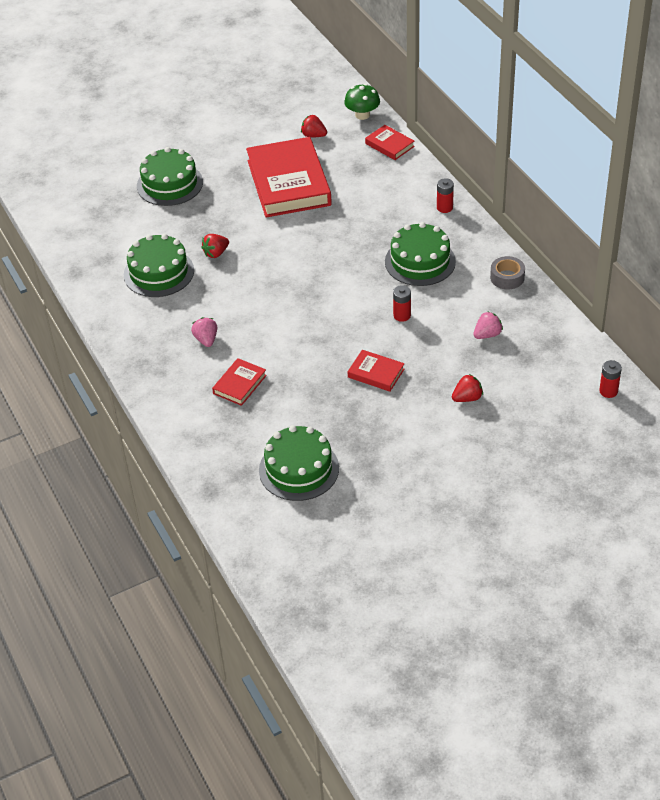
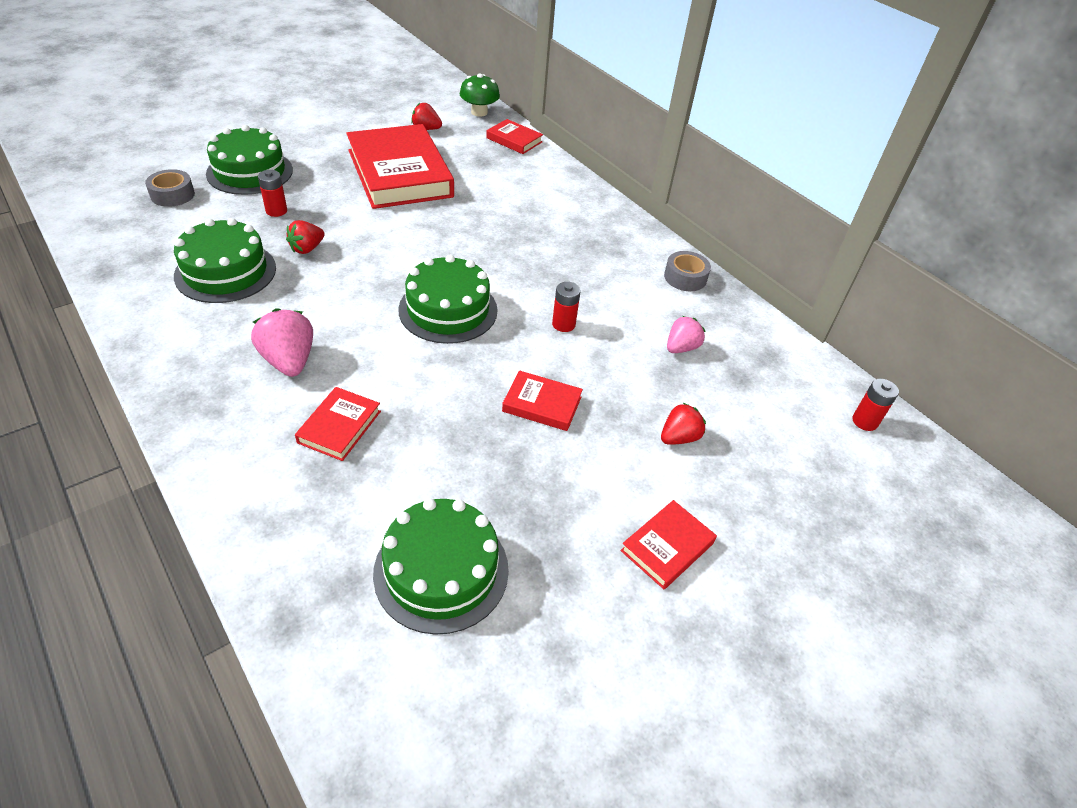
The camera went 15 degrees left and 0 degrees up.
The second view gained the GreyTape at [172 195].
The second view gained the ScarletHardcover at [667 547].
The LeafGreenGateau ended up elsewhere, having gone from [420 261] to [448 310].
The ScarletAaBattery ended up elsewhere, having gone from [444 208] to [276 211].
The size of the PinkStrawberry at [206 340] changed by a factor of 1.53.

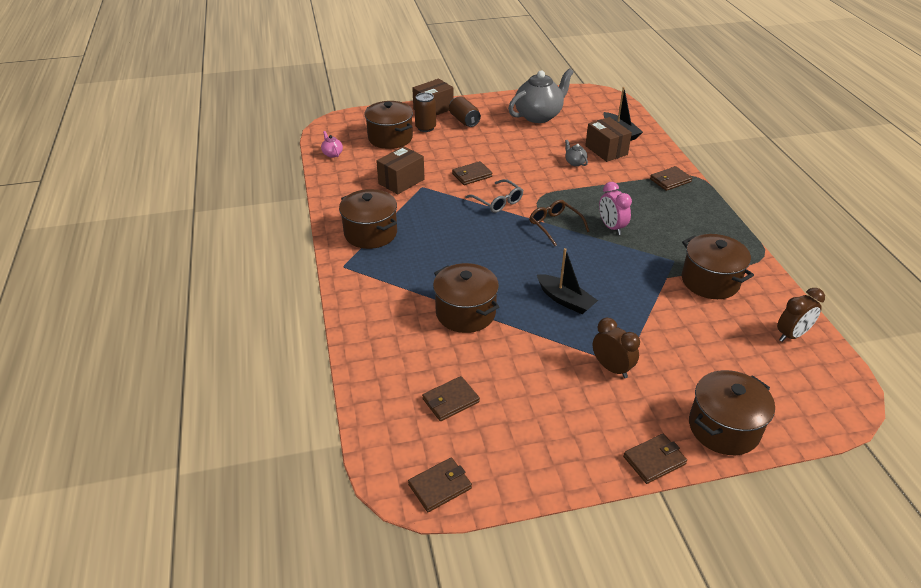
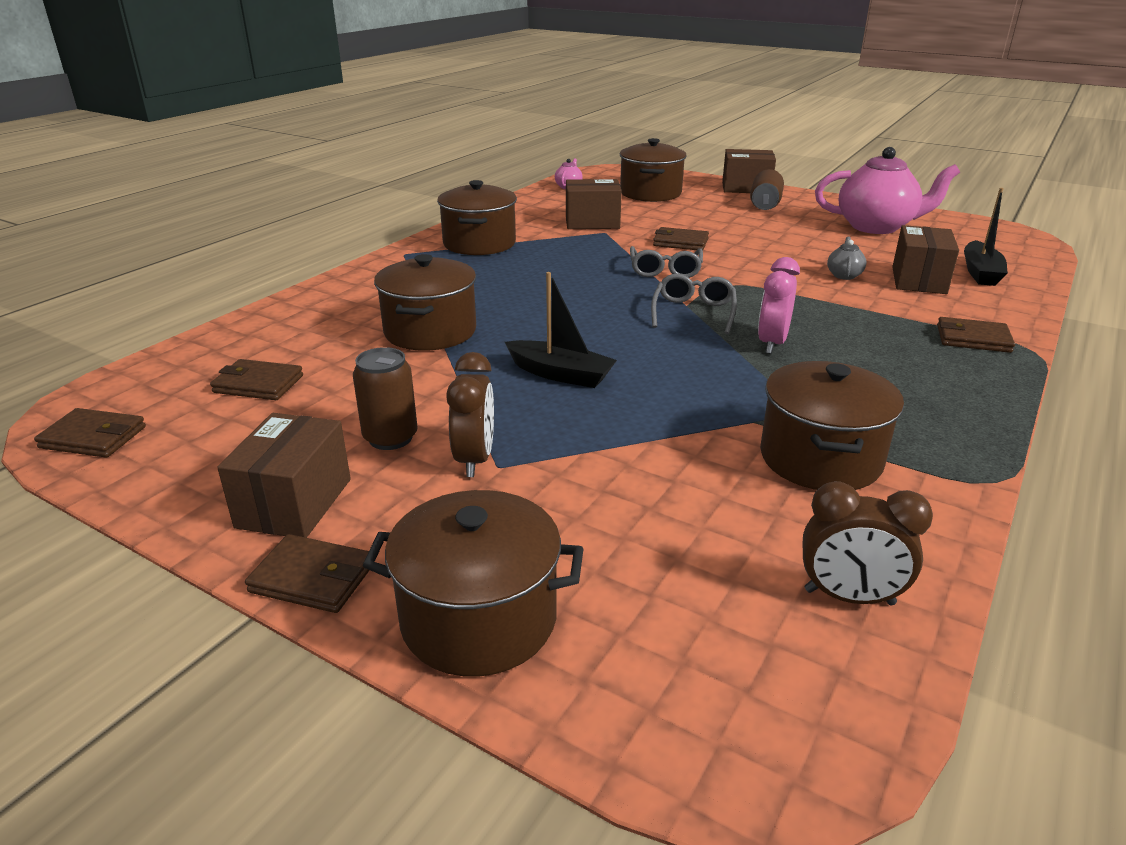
The camera went 45 degrees right and 10 degrees down.
The second view gained the RussetParcel at [294 503].
The RussetSodaCan ended up elsewhere, having gone from [425 128] to [390 438].
What was the GreyChinaTeapot at [539 116] turned into the PinkChinaTeapot at [876 227].
What was the RussetSpectacles at [555 226] turned into the GreySpectacles at [693 313].
The JetBlackSailboat at [565 300] ended up facing another way, 60 degrees counterclockwise from before.

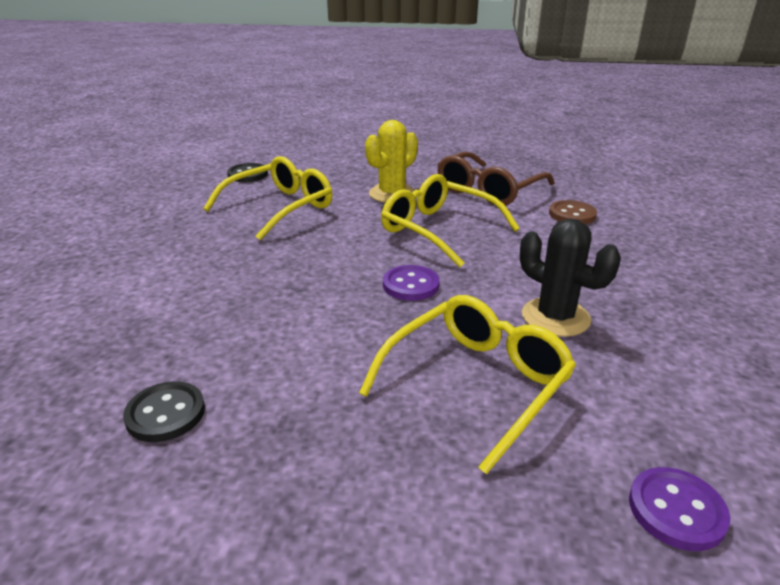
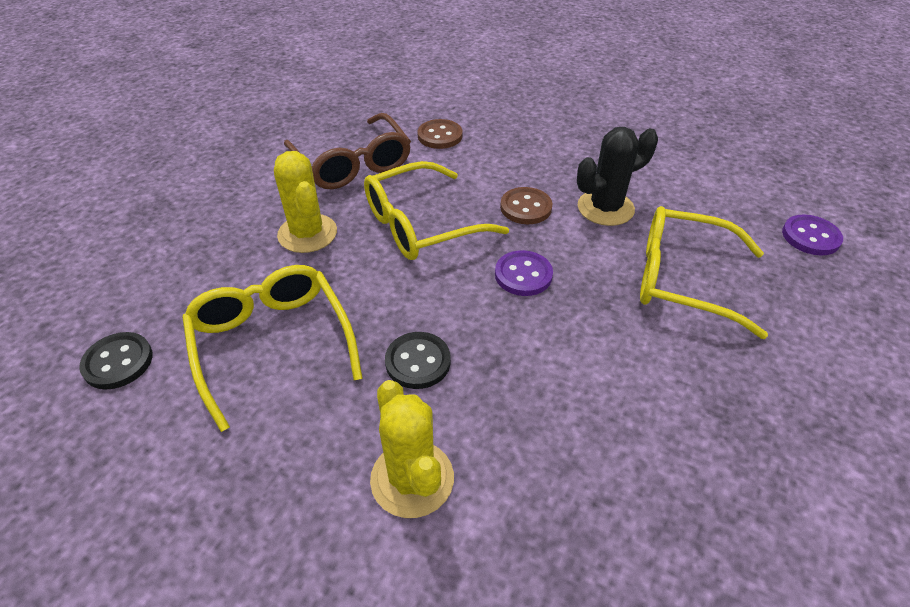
The camera went 70 degrees left and 15 degrees up.
The second view gained the BrightYellowSaguaroCactus at [412 479].
The second view gained the RussetButton at [525 207].
The JetBlackButton ended up elsewhere, having gone from [165 413] to [418 362].
The BrightYellowSpectacles at [476 383] ended up facing another way, 45 degrees counterclockwise from before.

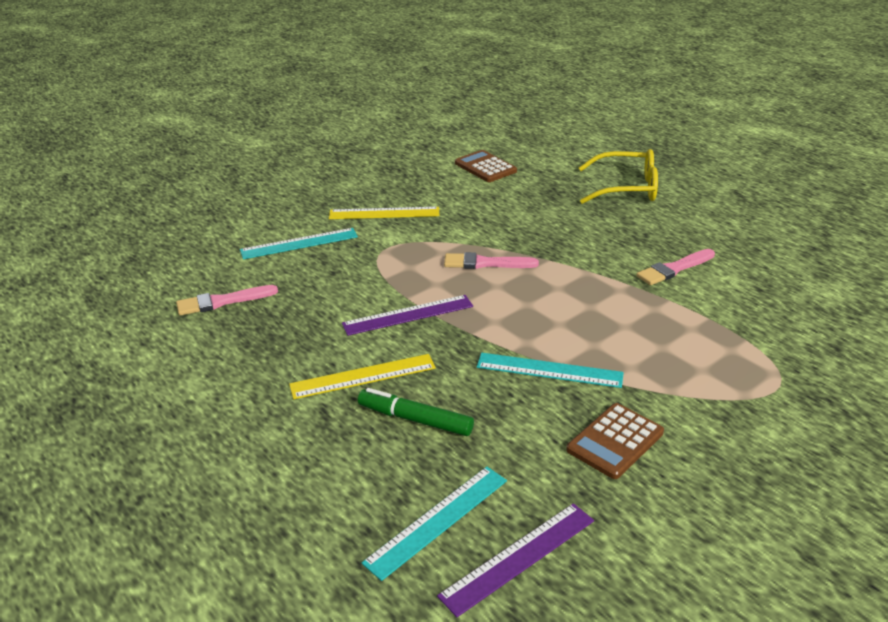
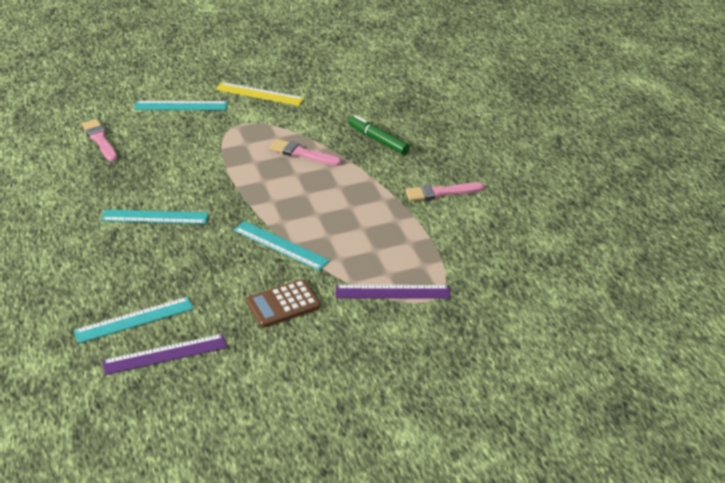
The camera went 20 degrees right and 5 degrees up.
The second view lost the RussetCalculator at [485 167].
The second view lost the BrightYellowSpectacles at [626 188].
The RoyalPurpleRuler ended up elsewhere, having gone from [408 315] to [392 292].
The LeafGreenMarker ended up elsewhere, having gone from [415 419] to [378 140].
What was the BrightYellowRuler at [363 376] turned into the TurquoiseRuler at [154 217].
The PinkBrush at [222 301] ended up facing another way, 60 degrees clockwise from before.

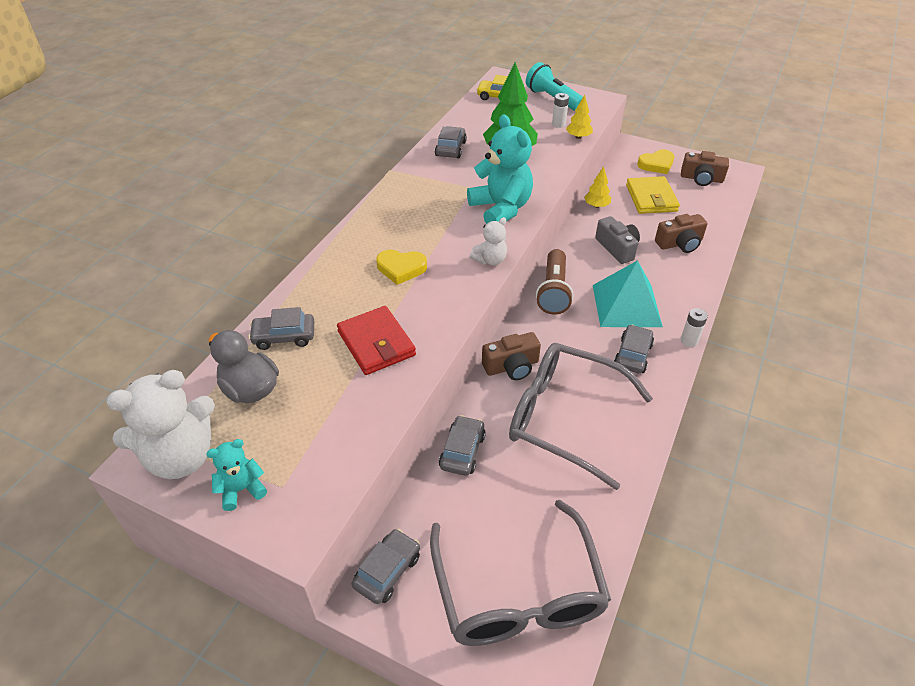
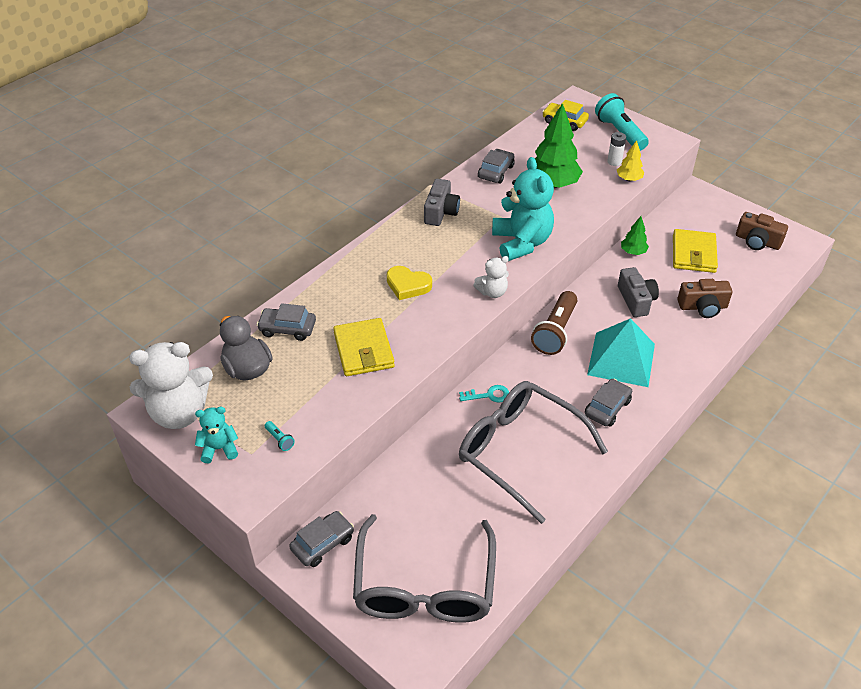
The camera went 15 degrees right and 0 degrees up.
The second view lost the GreyCar at [462 451].
The second view lost the BrightYellowLoveHeart at [656 164].
The second view lost the SnowWhiteAaBattery at [689 341].
The second view gained the TurquoiseTorch at [279 439].
The second view gained the GreyCamera at [441 212].
Where the RussetCamera stood at [511 366], the TurquoiseLatchkey came to stand at [488 395].
What was the ScarletWallet at [376 343] turned into the BrightYellowWallet at [363 350].
What was the BrightYellowFirTree at [596 205] turned into the LeafGreenFirTree at [633 252].

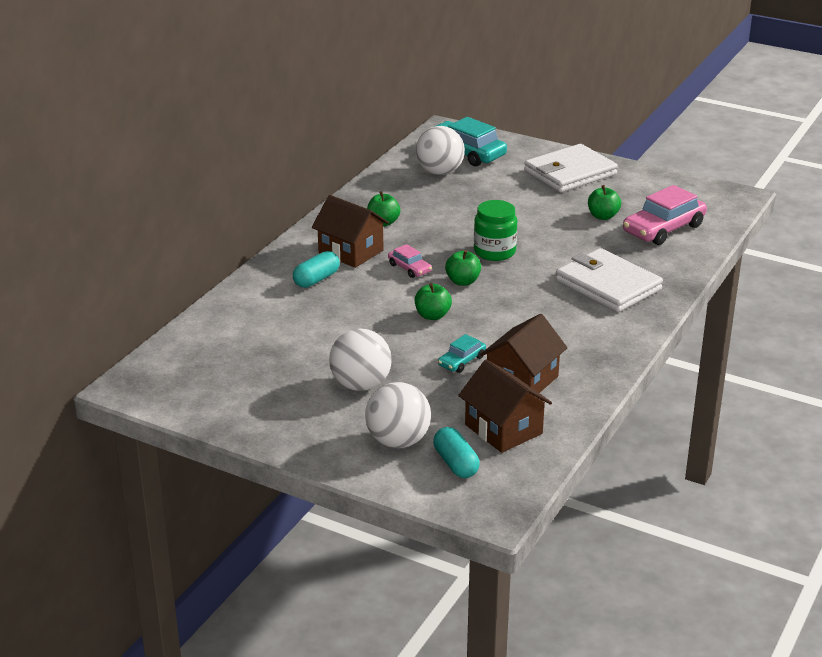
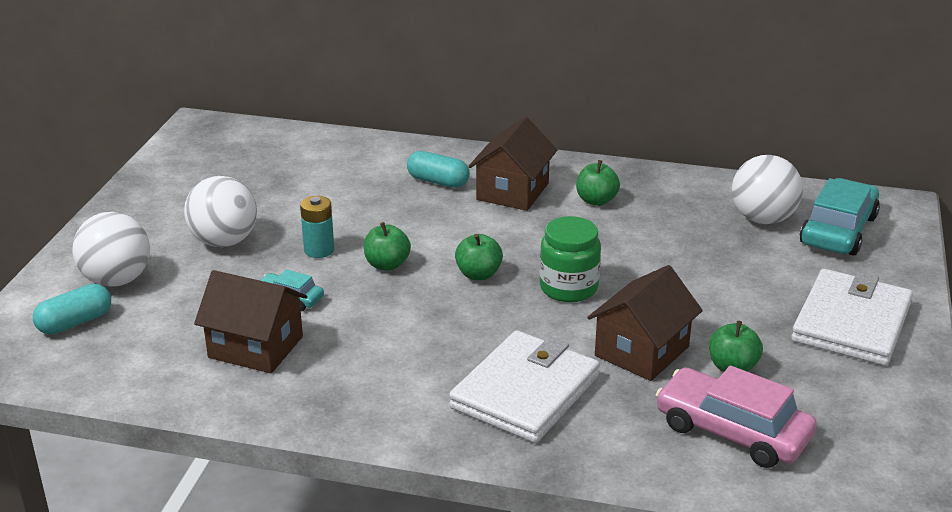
The camera went 75 degrees right and 0 degrees up.
The second view lost the PinkCar at [409 268].
The second view gained the TurquoiseAaBattery at [319 250].
The RussetHouse ended up elsewhere, having gone from [503 429] to [642 351].
The SnowWhiteWallet at [570 173] ended up facing another way, 75 degrees clockwise from before.

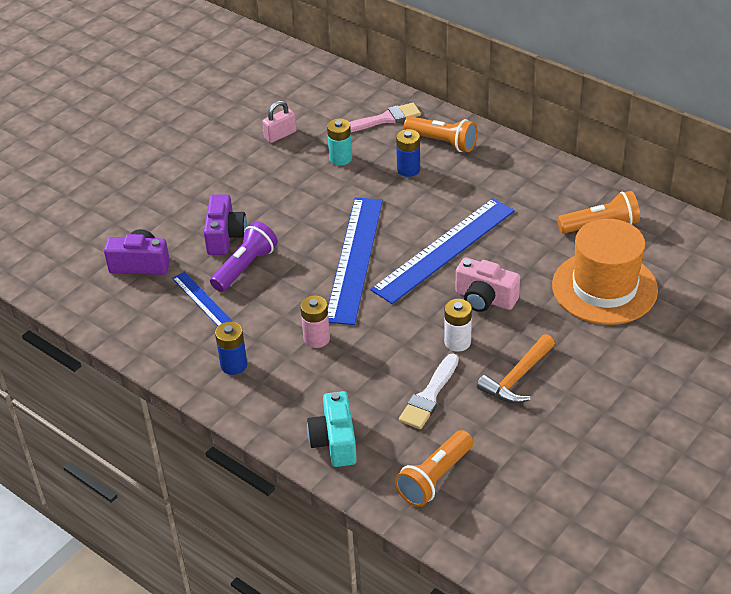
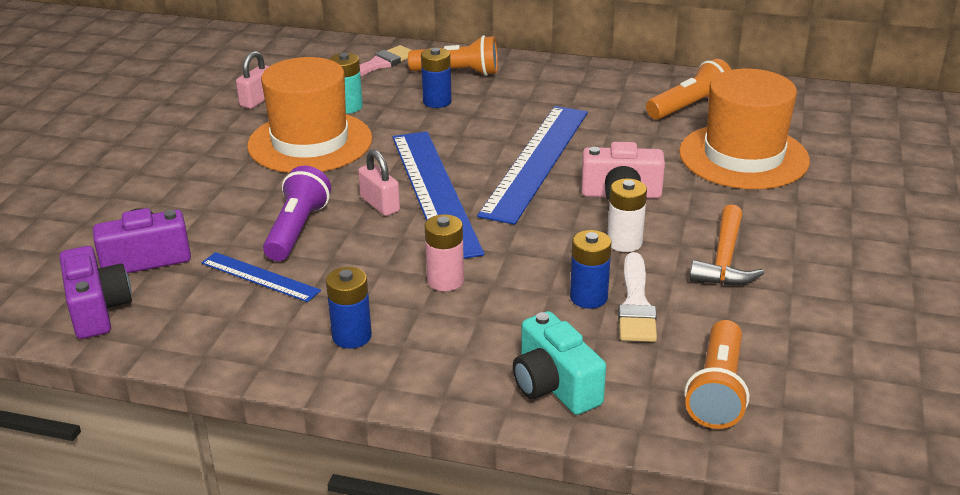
The camera went 25 degrees left and 10 degrees down.
The second view gained the BrightOrangeTopHat at [310 142].
The second view gained the PinkLock at [380 205].
The second view gained the RoyalBlueAaBattery at [588 297].
The RoyalPurpleCamera ended up elsewhere, having gone from [225 236] to [97 310].

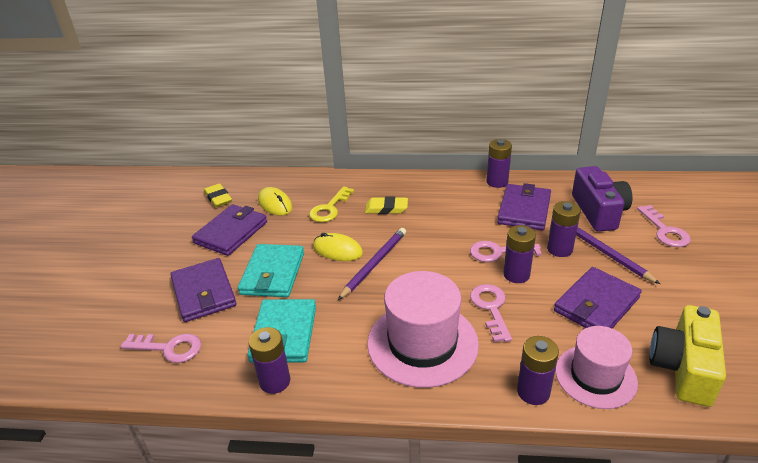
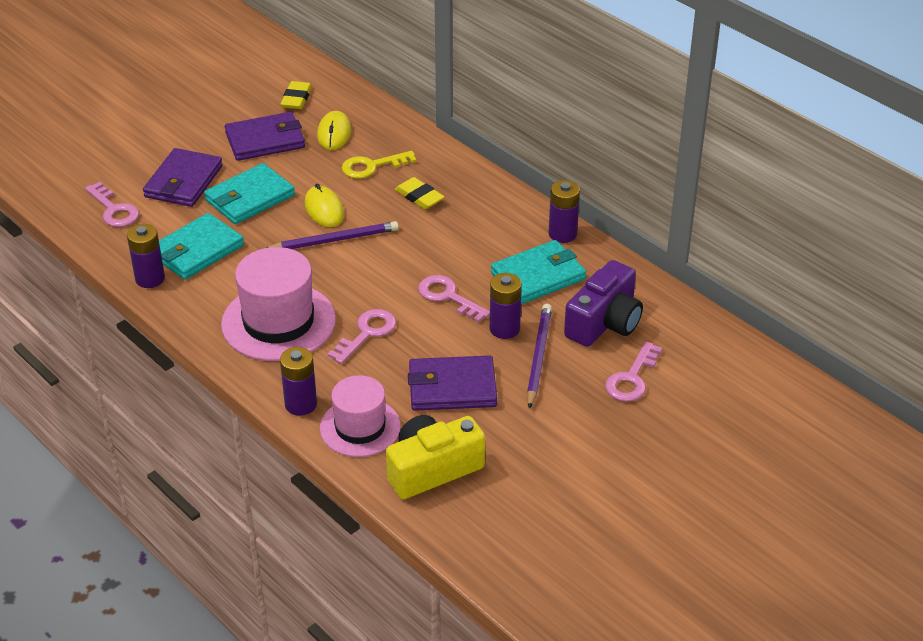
The camera went 40 degrees right and 5 degrees up.
The second view lost the RoyalPurpleAaBattery at [516 275].
What was the RoyalPurpleWallet at [524 210] turned into the TurquoiseWallet at [538 276].

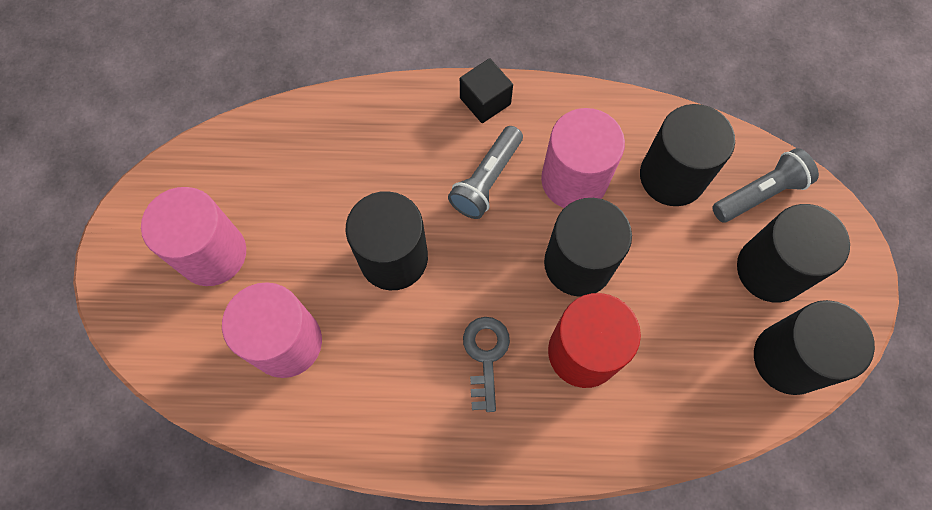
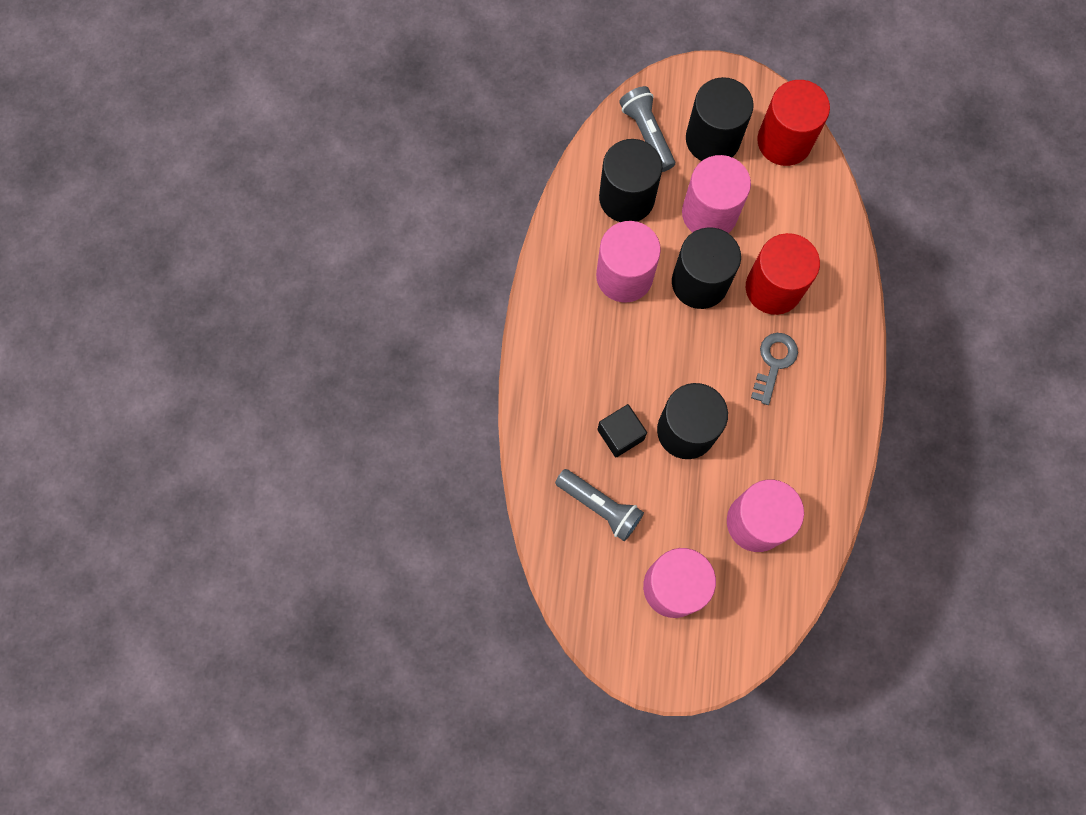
The camera went 85 degrees left and 5 degrees up.
The second view gained the PinkCylinderShape at [709 213].
The GreyTorch ended up elsewhere, having gone from [486 180] to [600 506].
The JetBlackBlock ended up elsewhere, having gone from [485 101] to [620 434].
What was the JetBlackCylinderShape at [788 358] turned into the ScarletCylinderShape at [784 141].
The GreyLatchkey at [485 356] ended up facing another way, 105 degrees clockwise from before.

